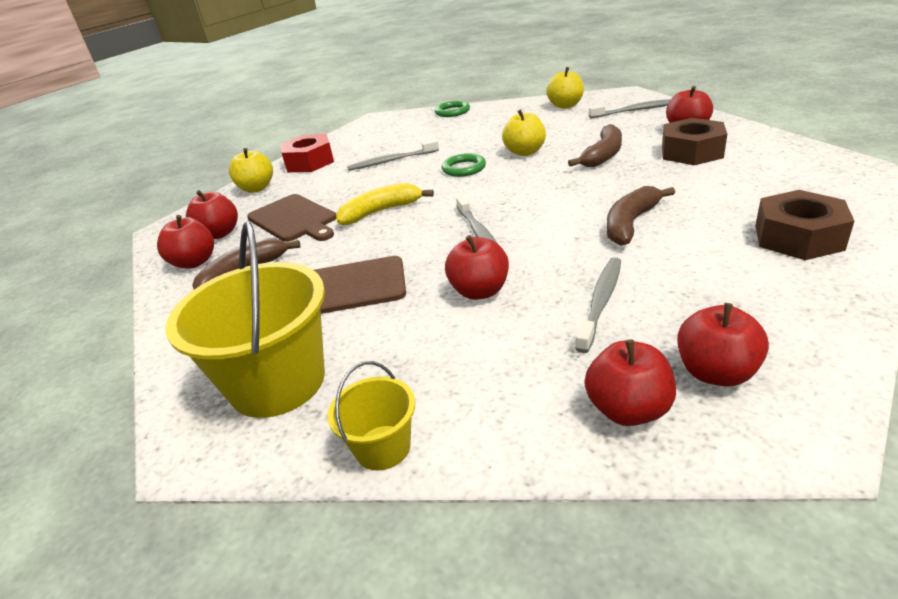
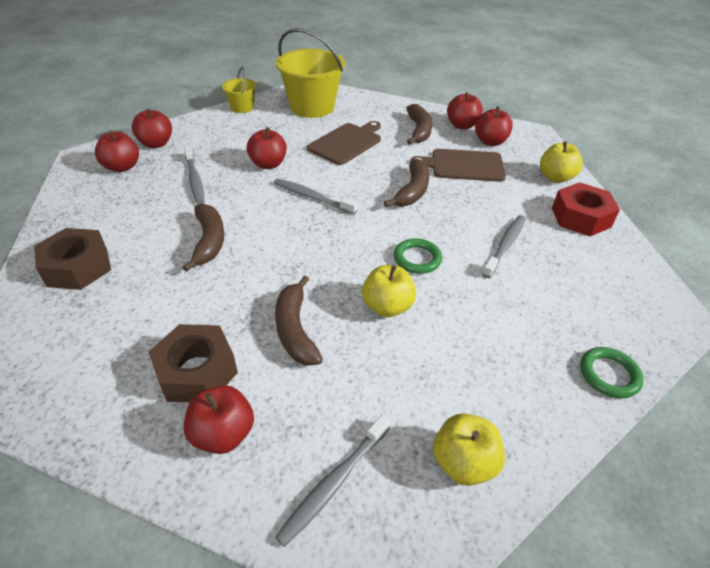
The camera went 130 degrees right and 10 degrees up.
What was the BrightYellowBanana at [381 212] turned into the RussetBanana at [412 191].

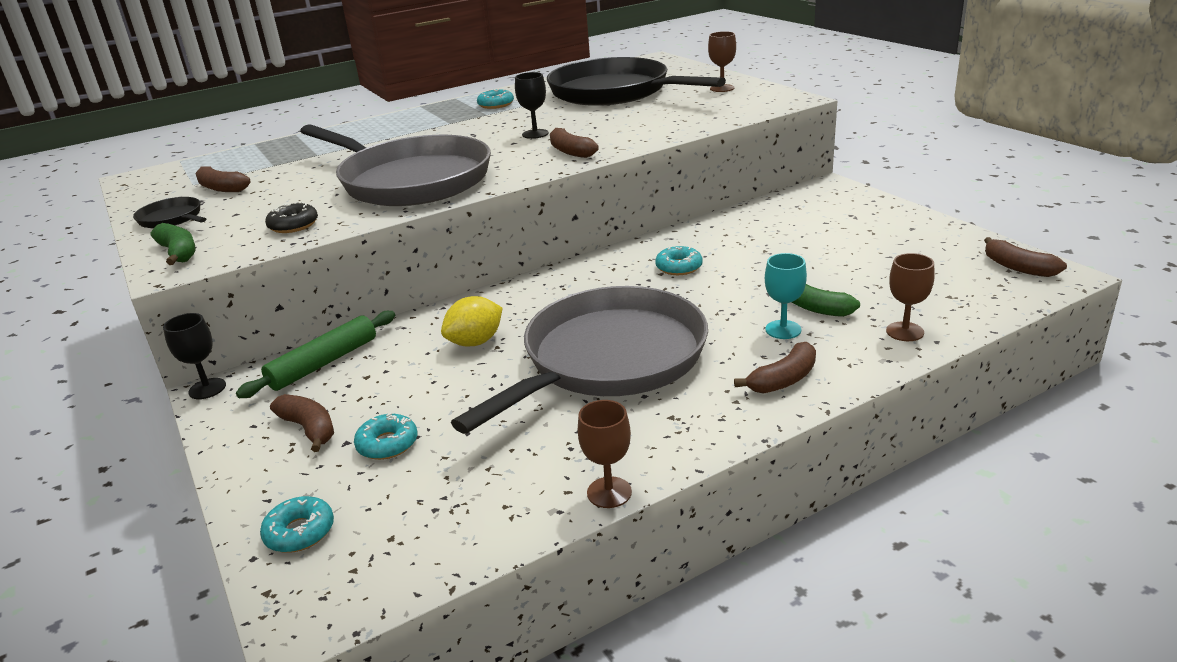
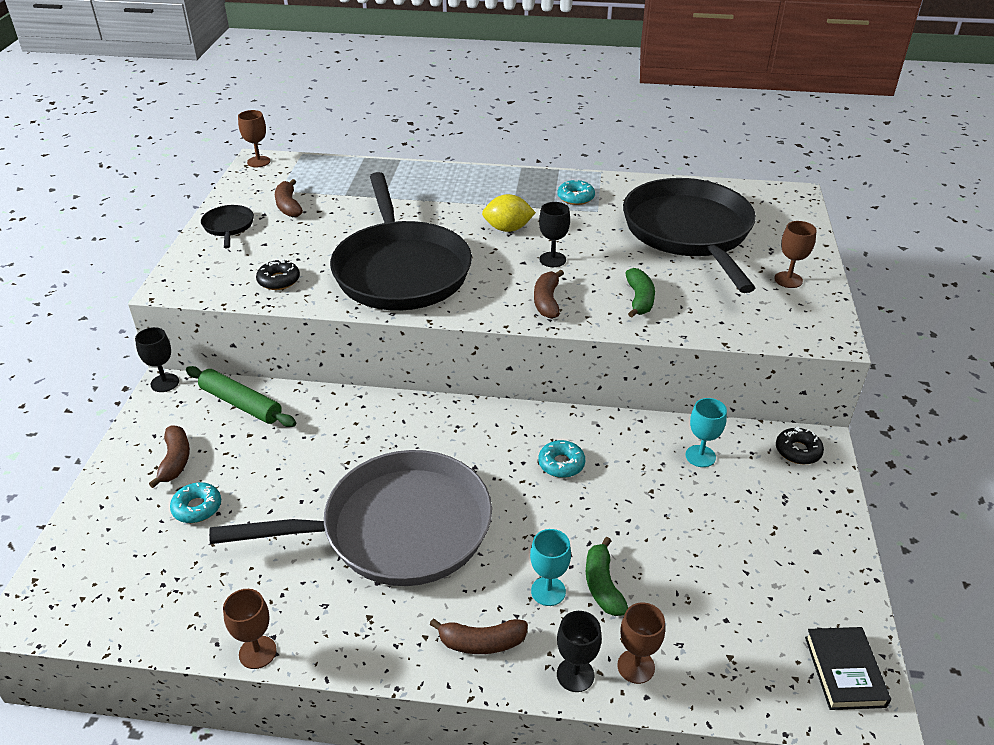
The camera went 35 degrees right and 10 degrees up.
The second view lost the TurquoiseGlazedDonut at [300 532].
The second view gained the RussetWineGlass at [258 162].
The second view gained the JetBlackWineGlass at [575 675].
The second view gained the TurquoiseWineGlass at [700 456].
The second view gained the JetBlackGlazedDonut at [798 451].
The LeafGreenBanana ended up elsewhere, having gone from [178 252] to [639 299].
The BrightYellowCitrusFruit ended up elsewhere, having gone from [475 342] to [508 229].
Where the RussetBanana stood at [1018 267], the JetBlackHardcover came to stand at [844 671].
What was the GreyPan at [411 180] turned into the JetBlackPan at [401 270].
The LeafGreenPastryRoller at [324 363] ended up facing another way, 45 degrees clockwise from before.

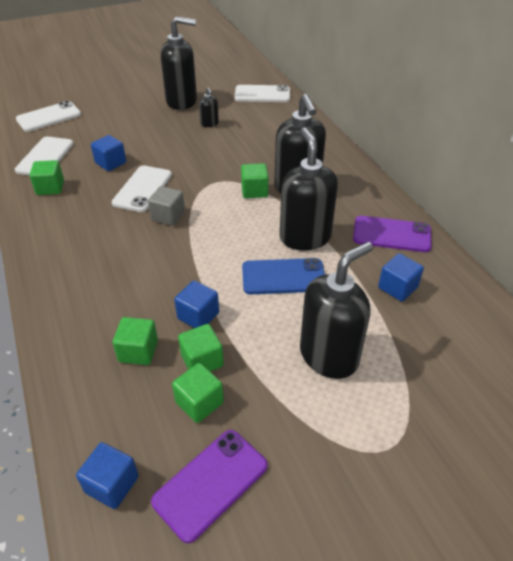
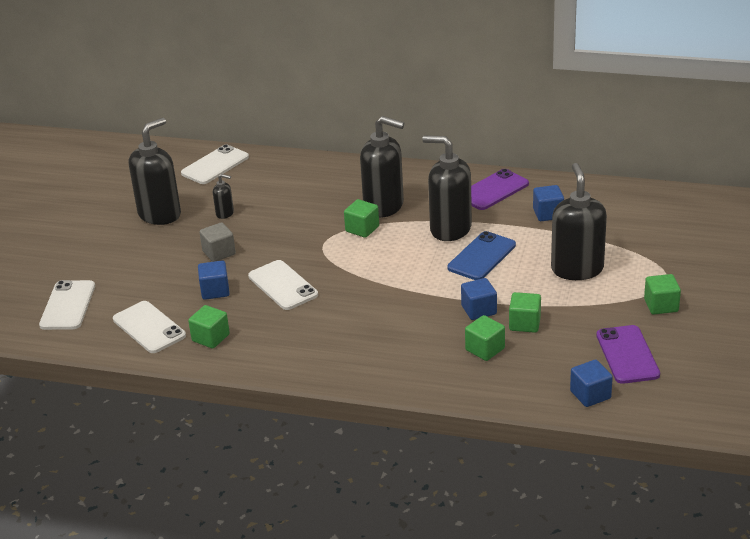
The camera went 50 degrees left and 10 degrees down.
The GreyBlock ended up elsewhere, having gone from [168 216] to [219 253].
The LeafGreenBlock ended up elsewhere, having gone from [199 402] to [661 305].

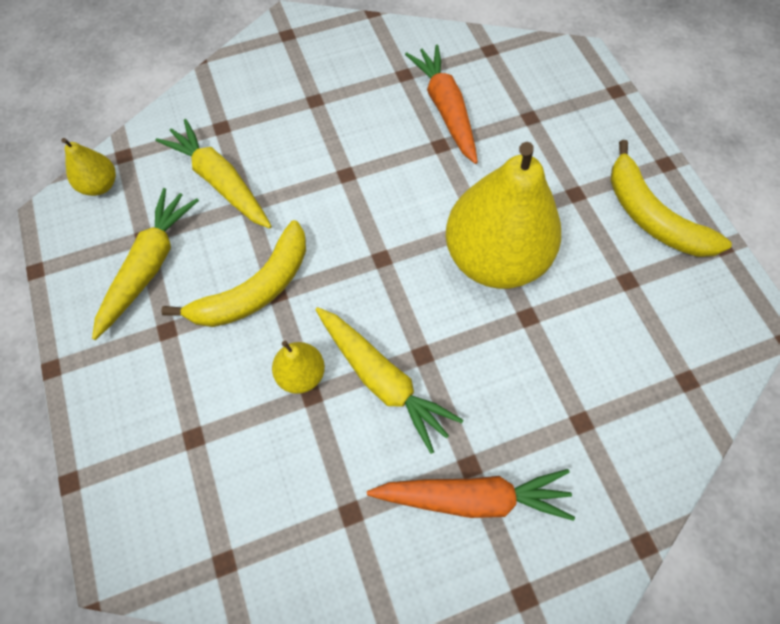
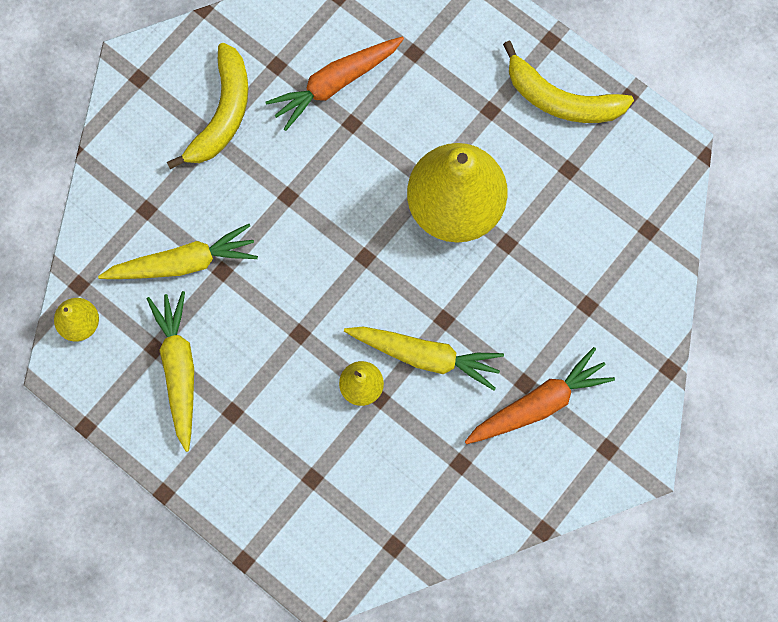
The camera went 30 degrees left and 10 degrees up.
The BrightYellowBanana ended up elsewhere, having gone from [255 289] to [222 114].
The BrightYellowCarrot at [220 181] ended up facing another way, 150 degrees clockwise from before.
The BrightOrangeCarrot at [445 109] ended up facing another way, 75 degrees counterclockwise from before.

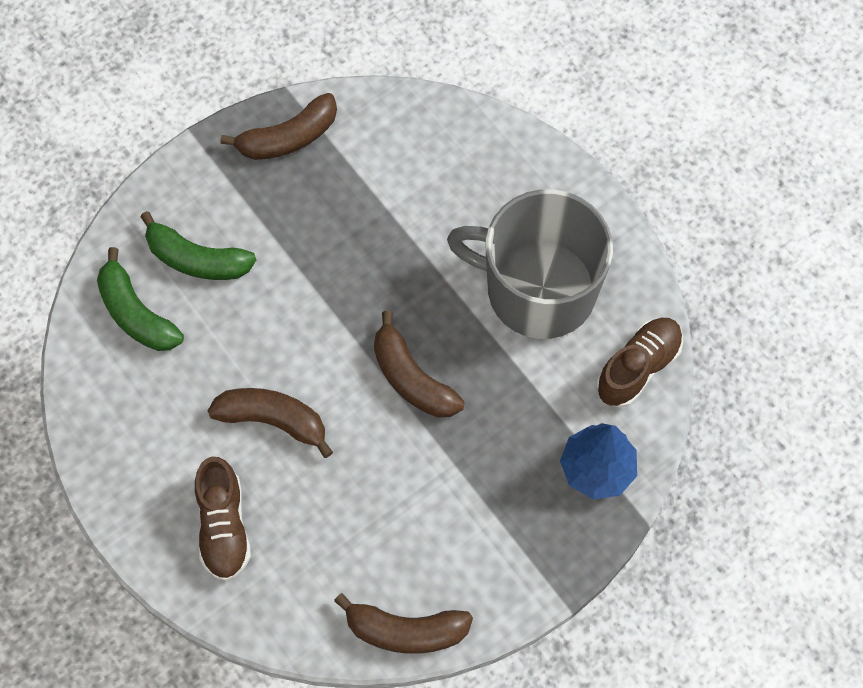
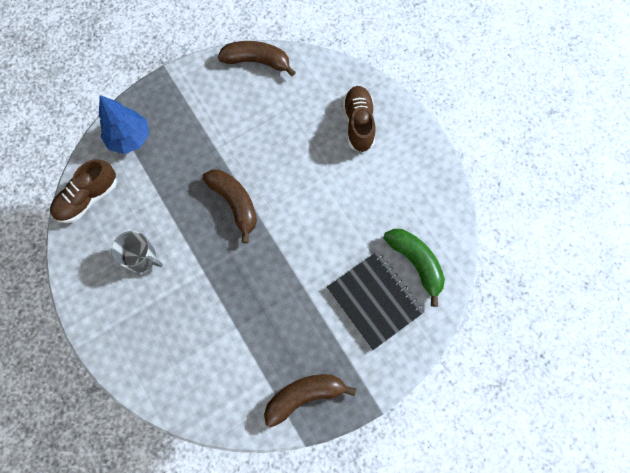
The camera went 175 degrees left and 5 degrees up.
The second view lost the RussetBanana at [273 420].
Where the LeafGreenBanana stood at [196 259], the JetBlackExerciseBook came to stand at [374 300].
The size of the GreyMug at [538 289] changed by a factor of 0.43.

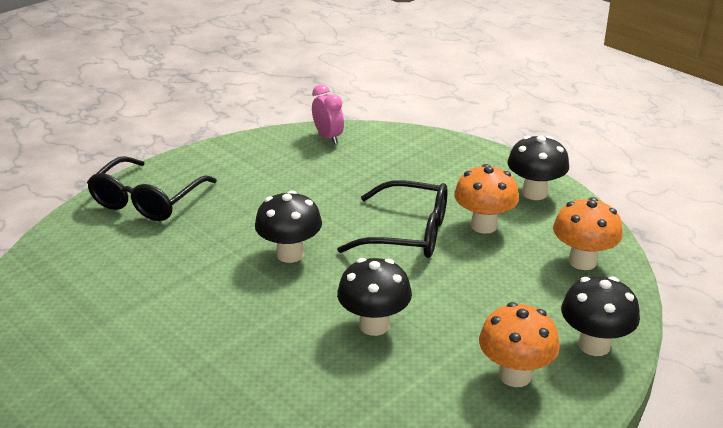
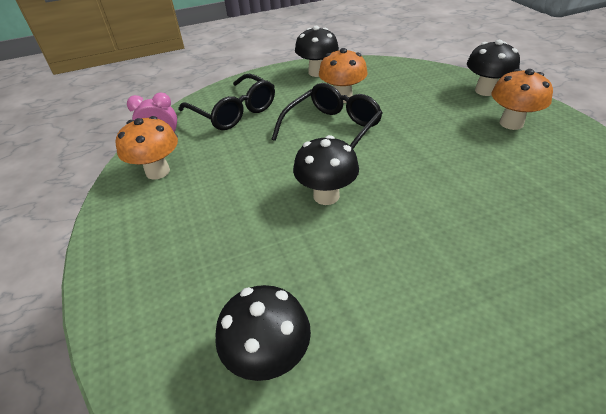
The camera went 65 degrees left and 10 degrees up.
The JetBlackSpectacles ended up elsewhere, having gone from [147 200] to [234 112].
The JetBlackMushroom ended up elsewhere, having gone from [374 325] to [269 357].
The BrightOrangeMushroom ended up elsewhere, having gone from [582 261] to [157 171].

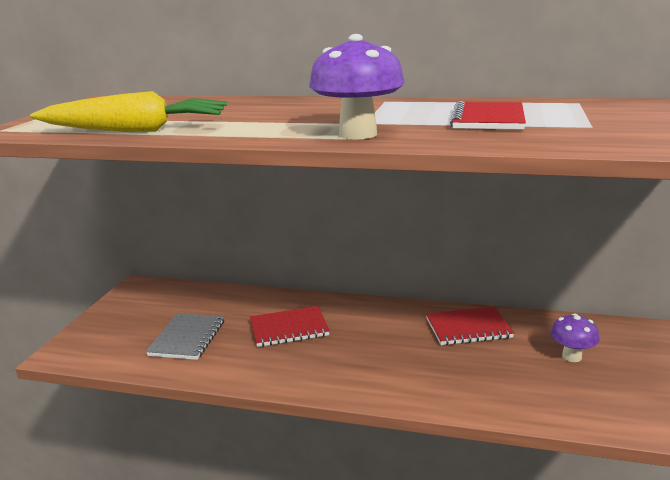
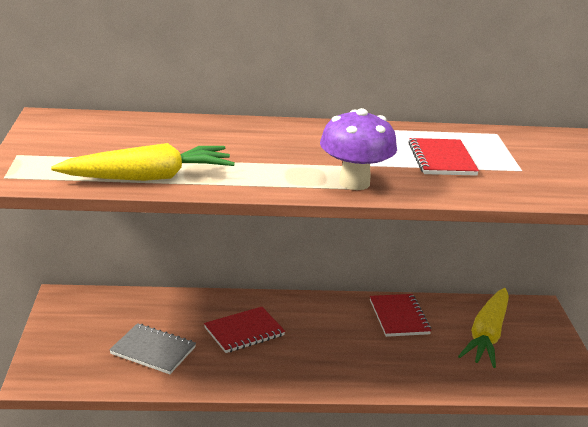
The camera went 20 degrees left and 5 degrees up.
Where the RoyalPurpleMushroom stood at [571 356], the BrightYellowCarrot came to stand at [487 335].
The GreyExerciseBook at [187 338] ended up facing another way, 60 degrees counterclockwise from before.
The ScarletExerciseBook at [468 328] ended up facing another way, 75 degrees counterclockwise from before.

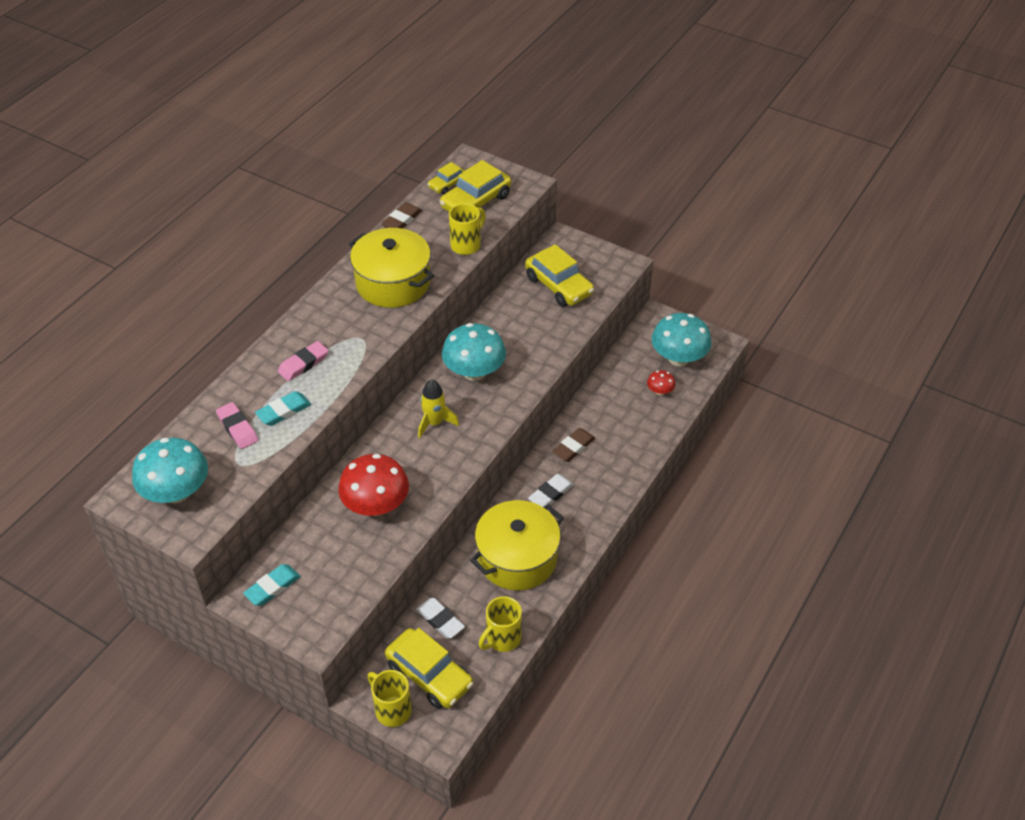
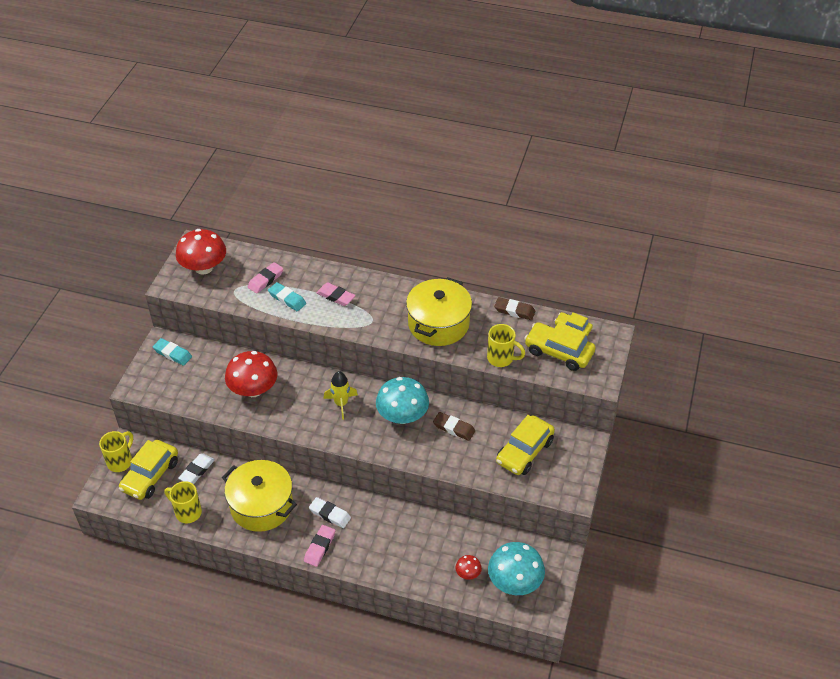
The camera went 75 degrees right and 0 degrees up.
The second view gained the PinkPencilEraser at [320 547].
The RussetPencilEraser ended up elsewhere, having gone from [573 447] to [454 428].
What was the TurquoiseMushroom at [176 492] turned into the ScarletMushroom at [204 267].

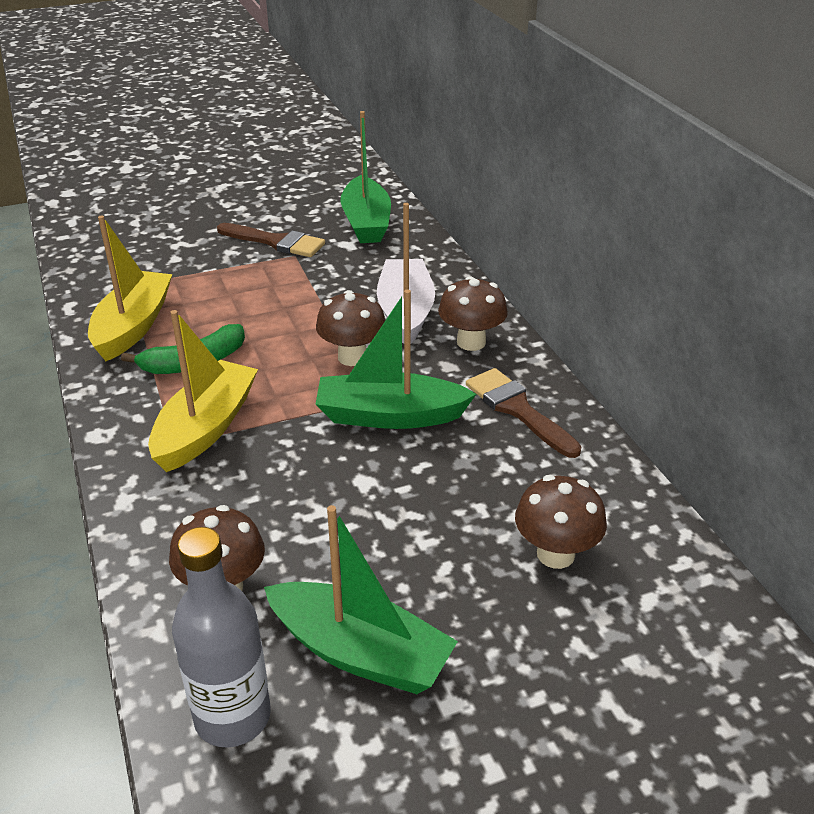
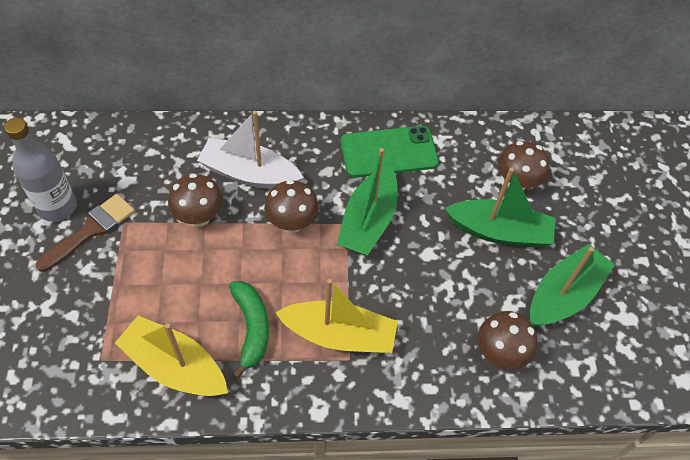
The camera went 75 degrees left and 20 degrees up.
The GreyDrinkBottle ended up elsewhere, having gone from [232 716] to [57 207].
The LeafGreenSailboat ended up elsewhere, having gone from [366 222] to [499 231].
The RussetMushroom ended up elsewhere, having gone from [471 342] to [199 217].
Where the RussetBrush stood at [518 410], the LeafGreenPhone came to stand at [389 152].
The BrightYellowSailboat at [206 428] ended up facing another way, 150 degrees clockwise from before.

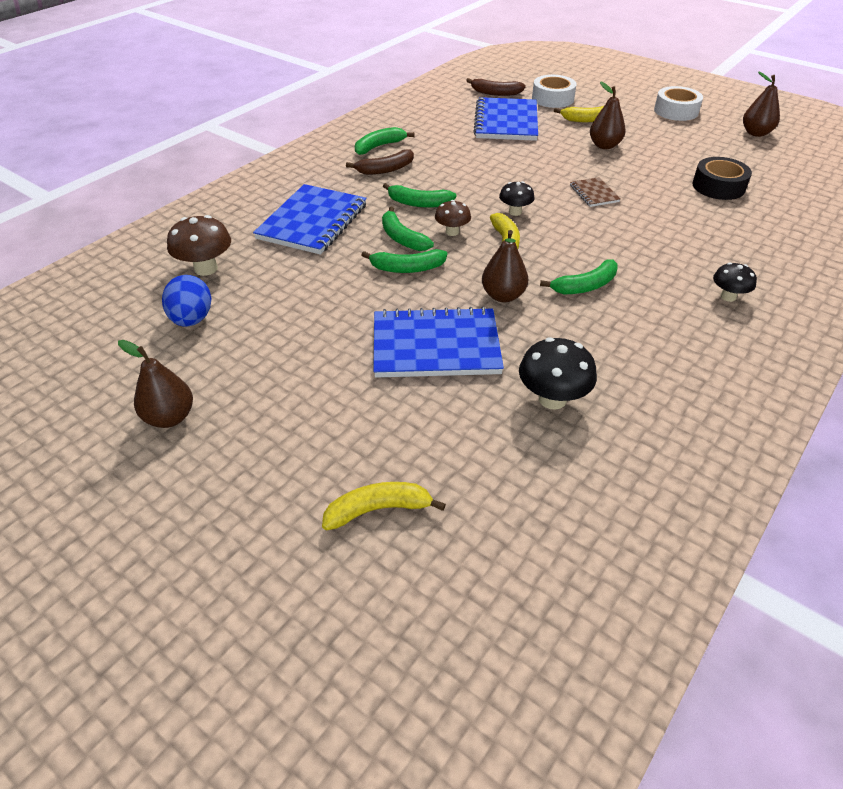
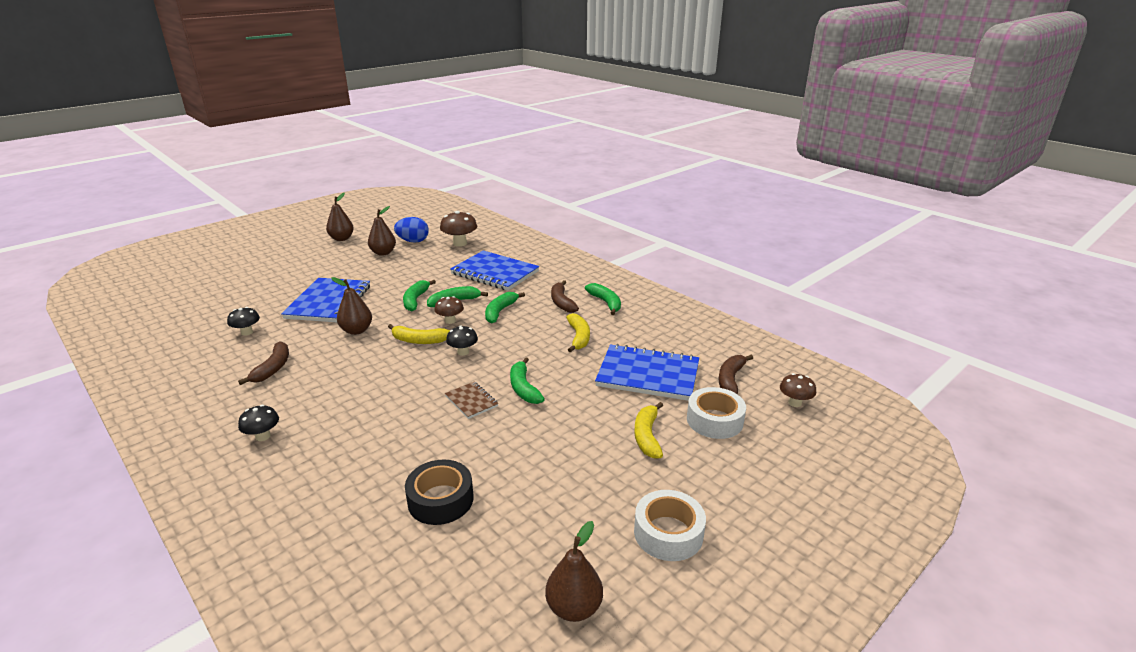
The camera went 100 degrees right and 15 degrees down.
The second view gained the RussetBanana at [273 368].
The second view gained the RussetMushroom at [794 403].
The BrightYellowBanana ended up elsewhere, having gone from [378 509] to [578 337].
The LeafGreenBanana ended up elsewhere, having gone from [585 286] to [523 388].
The RussetPearFruit ended up elsewhere, having gone from [604 146] to [383 253].
The RussetExerciseBook at [594 193] ended up facing another way, 60 degrees clockwise from before.
The size of the JetBlackMushroom at [552 399] changed by a factor of 0.63.

